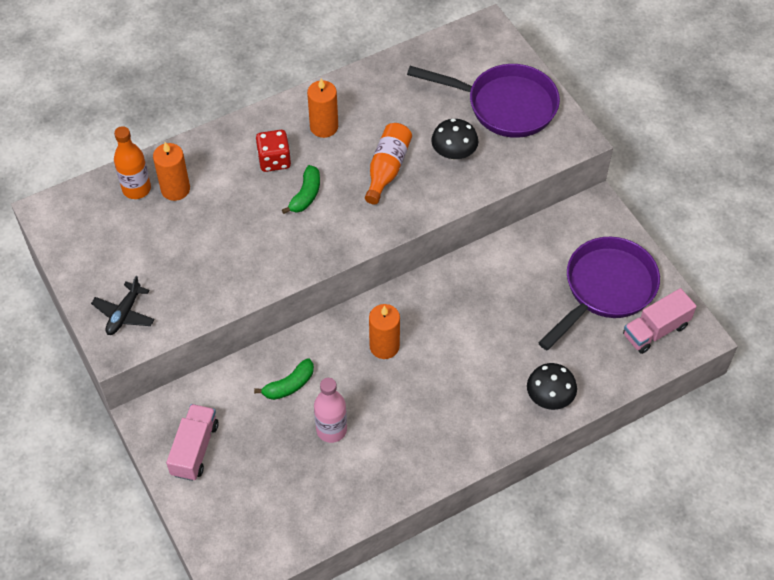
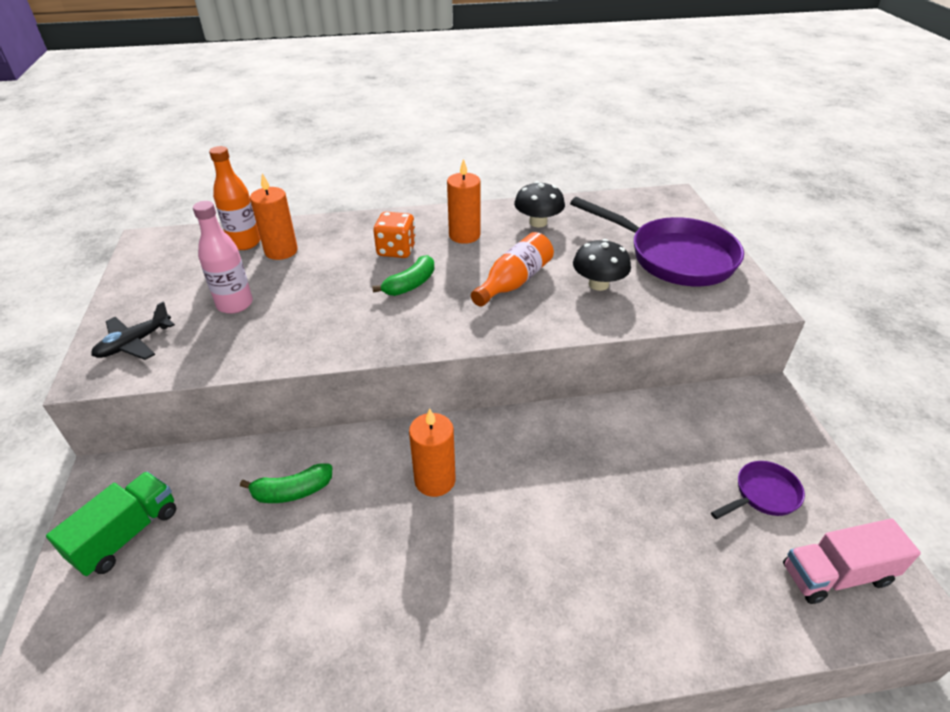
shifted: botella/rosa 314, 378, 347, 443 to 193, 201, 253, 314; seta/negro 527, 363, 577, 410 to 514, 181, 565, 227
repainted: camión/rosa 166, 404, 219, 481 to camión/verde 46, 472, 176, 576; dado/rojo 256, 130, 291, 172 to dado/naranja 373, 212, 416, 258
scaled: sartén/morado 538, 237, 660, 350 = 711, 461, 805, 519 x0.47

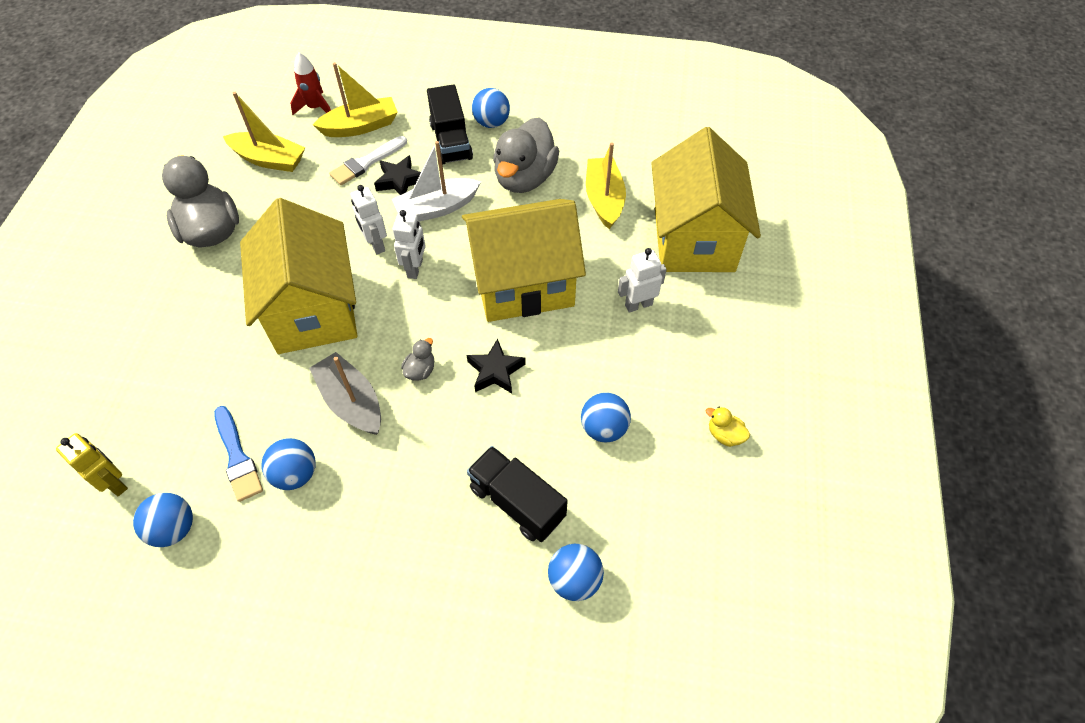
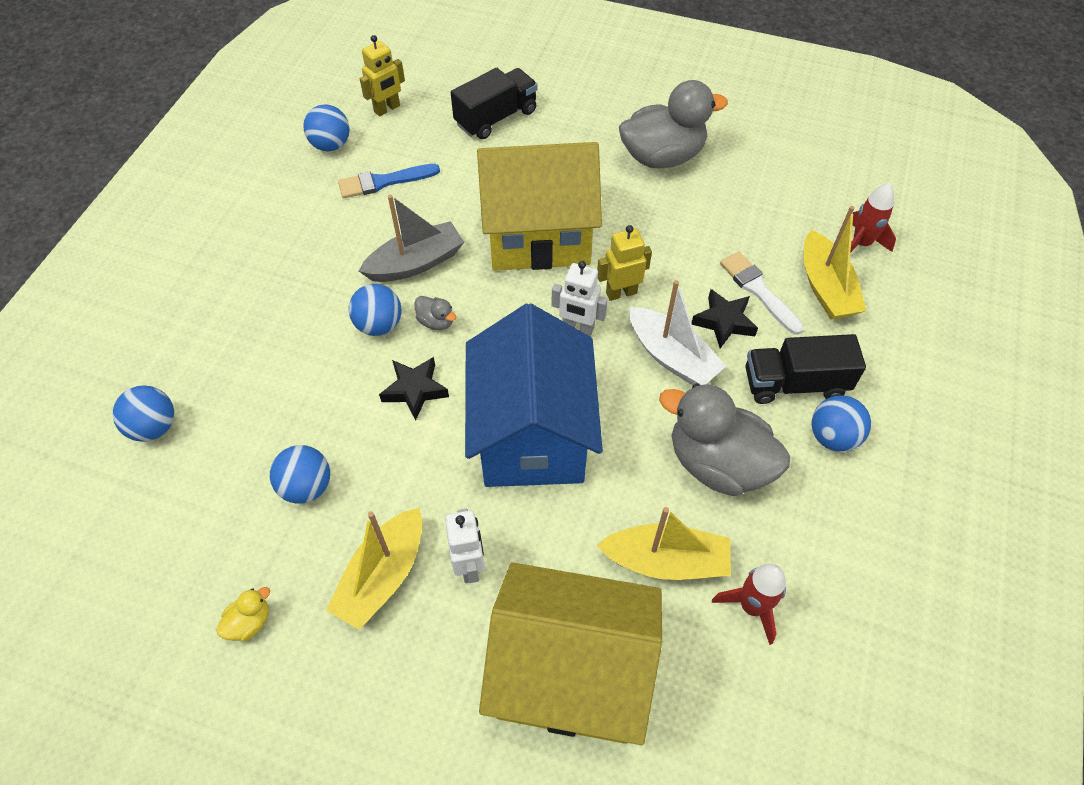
new: cohete/rojo 712, 564, 786, 645
shifted: barco/amarillo 223, 92, 305, 172 to 326, 508, 422, 630; pelota/azul 262, 438, 315, 490 to 348, 284, 402, 336; camión/negro 467, 446, 568, 542 to 451, 68, 538, 139
repainted: robot/blanco 351, 185, 387, 254 to robot/amarillo 597, 225, 652, 301; casa/amarillo 462, 199, 586, 322 to casa/azul 465, 303, 603, 487
rotated: barco/blanco 392, 141, 481, 221 = 629, 280, 726, 385 150 degrees clockwise

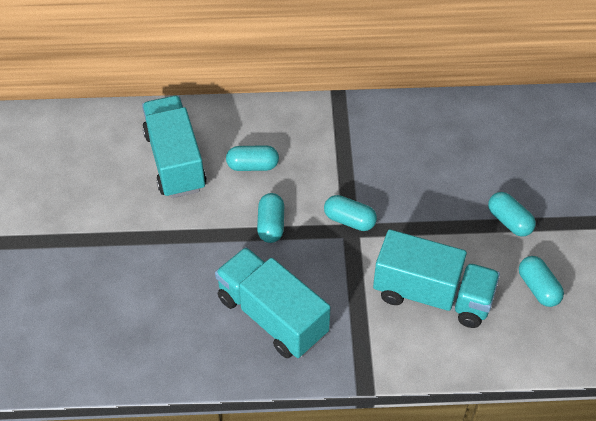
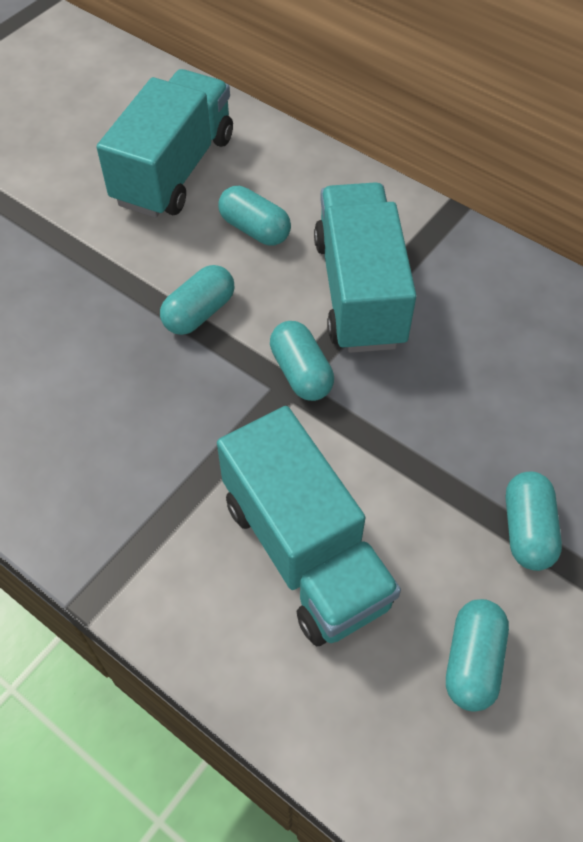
shifted: camión/turquesa 215, 247, 331, 358 to 314, 182, 417, 353

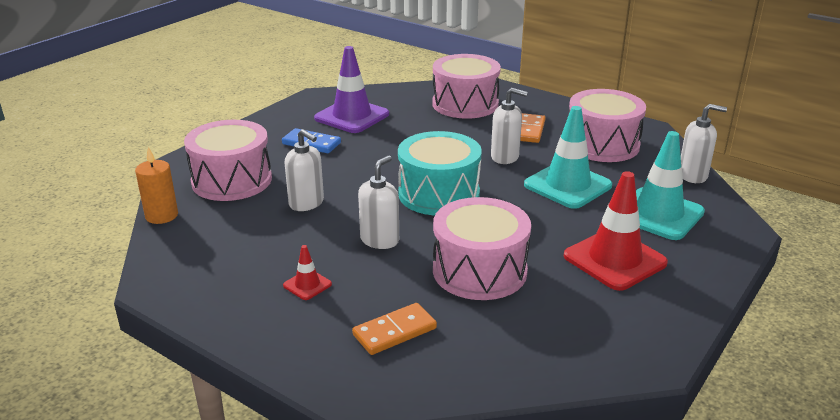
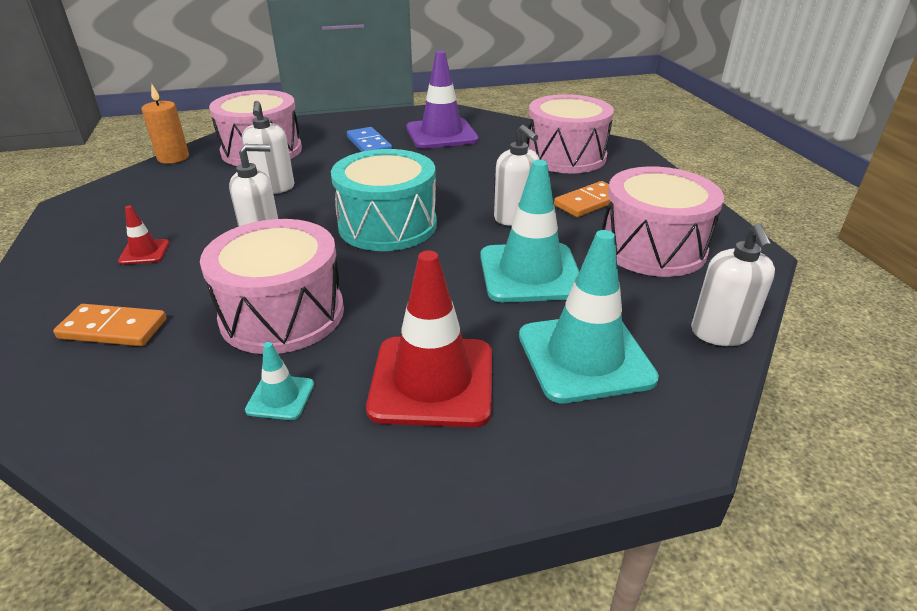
new: cono de tráfico/turquesa 245, 342, 314, 420
rotated: dispensador de jabón/blanco 681, 104, 727, 183 = 691, 224, 775, 346 45 degrees clockwise

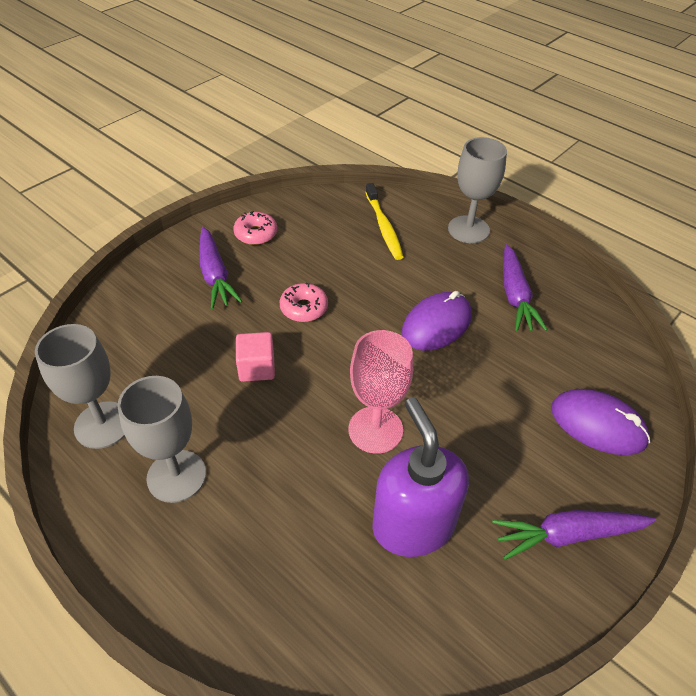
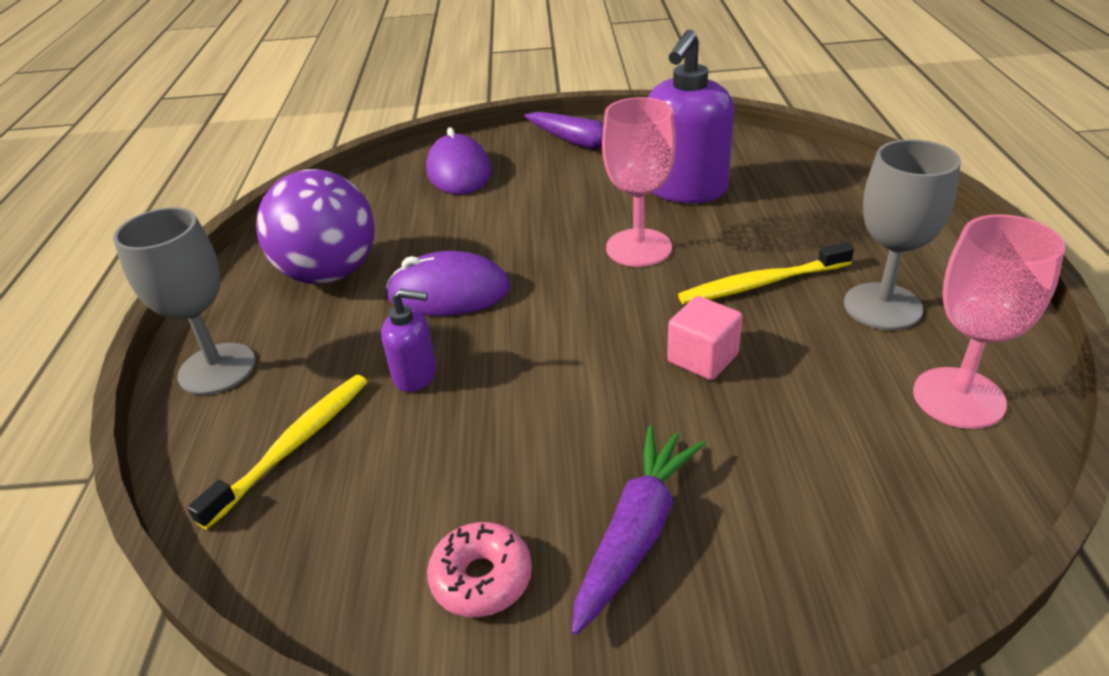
gone: rosquilla/rosa 280, 283, 328, 322
new: dispensador de jabón/morado 381, 289, 437, 392; cepillo de dientes/amarillo 678, 242, 854, 304
swapped: zanahoria/morado 503, 244, 548, 331 to pelota/morado 256, 169, 375, 284
repainted: copa/gris 35, 324, 125, 449 to copa/rosa 913, 214, 1065, 429

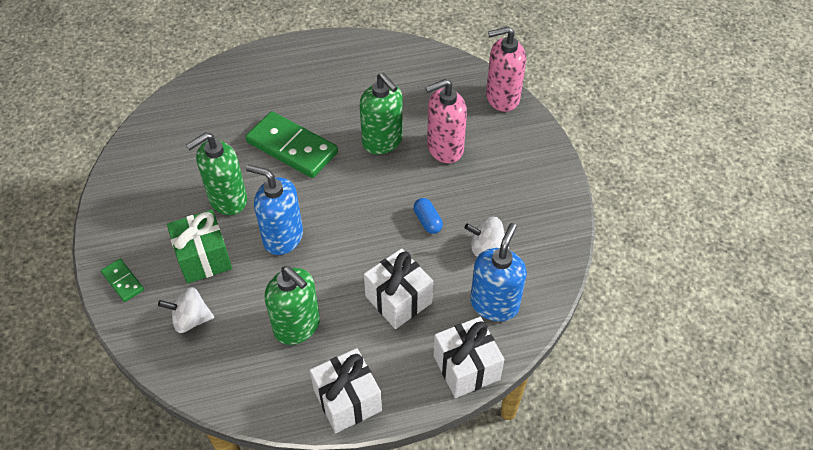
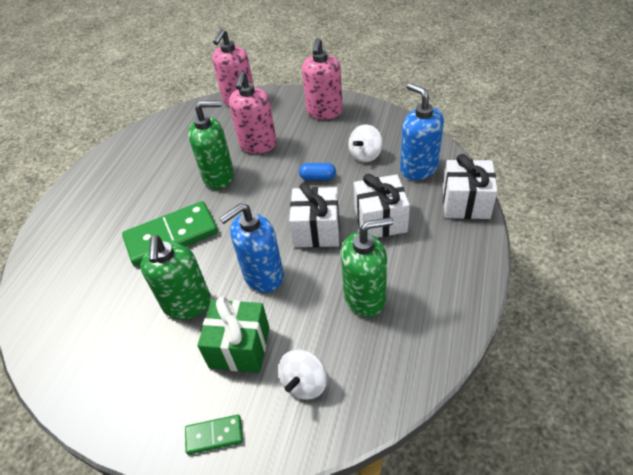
new: dispensador de jabón/rosa 302, 38, 343, 119
shifted: regalo/blanco 310, 348, 382, 433 to 289, 182, 340, 247

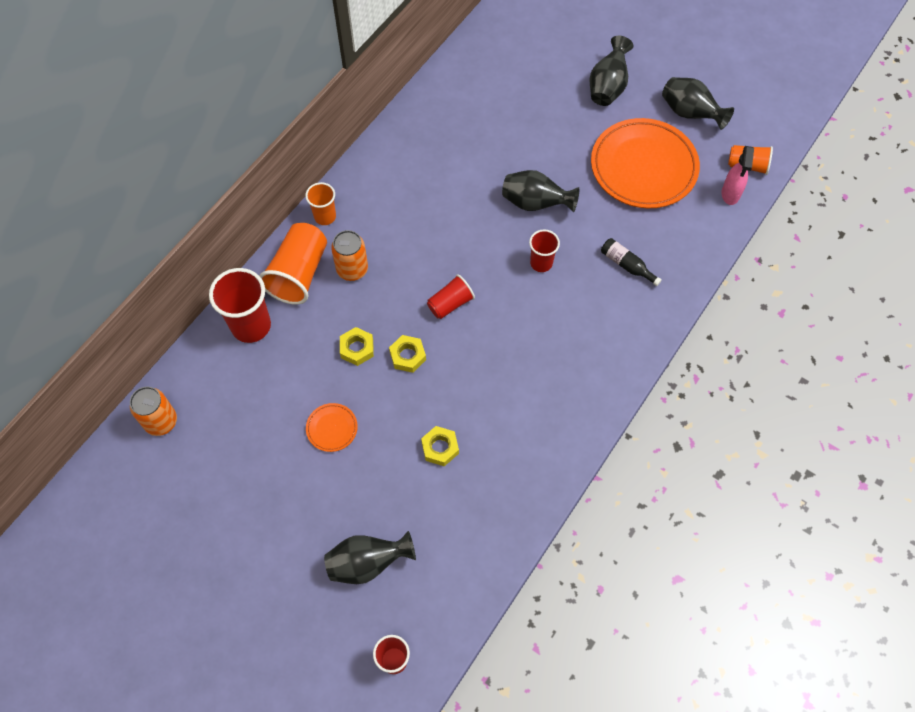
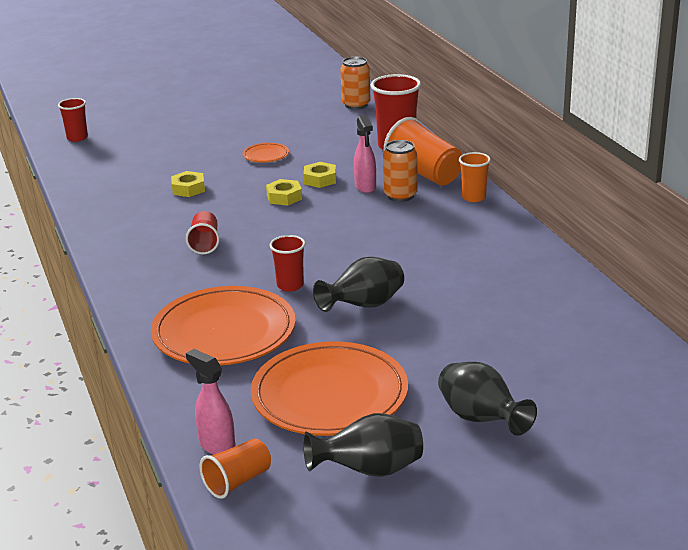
gone: florero/negro 324, 531, 416, 584
new: pulverizador/rosa 354, 115, 376, 193
shifted: vaso/rojo 427, 274, 475, 319 to 186, 211, 220, 255
swapped: botella/negro 601, 238, 662, 286 to plato/naranja 151, 286, 296, 365

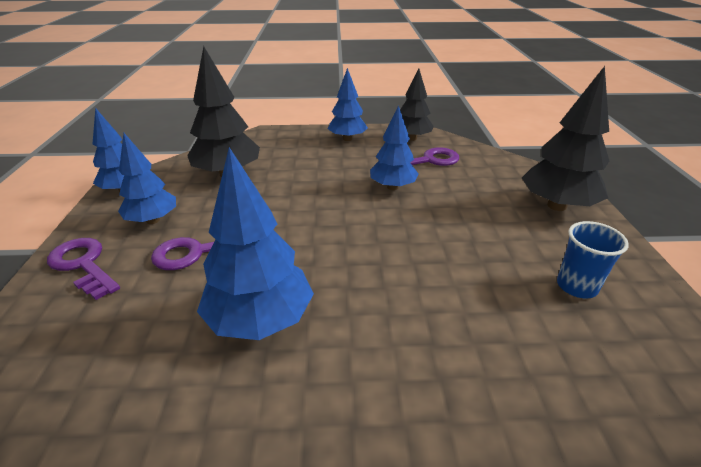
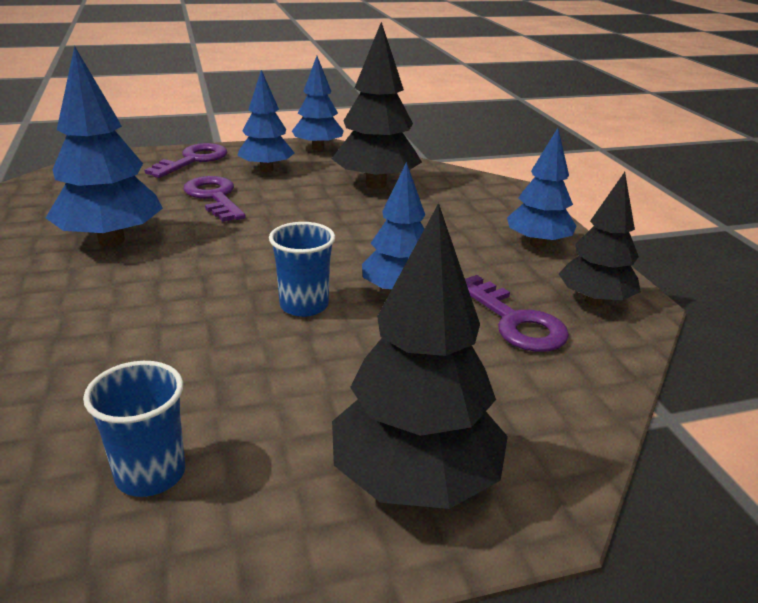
new: vaso/azul 269, 222, 335, 317

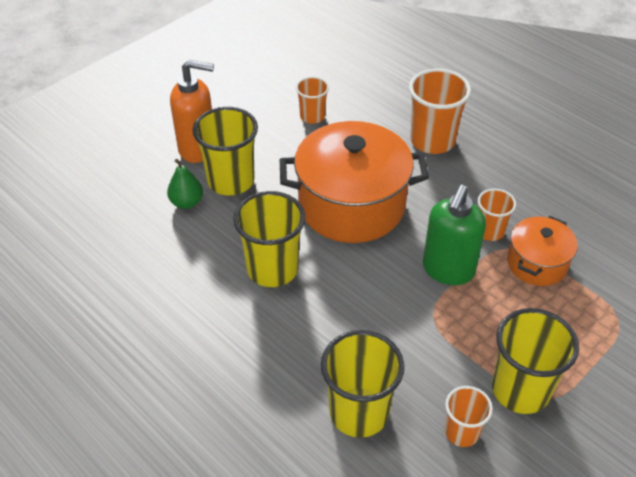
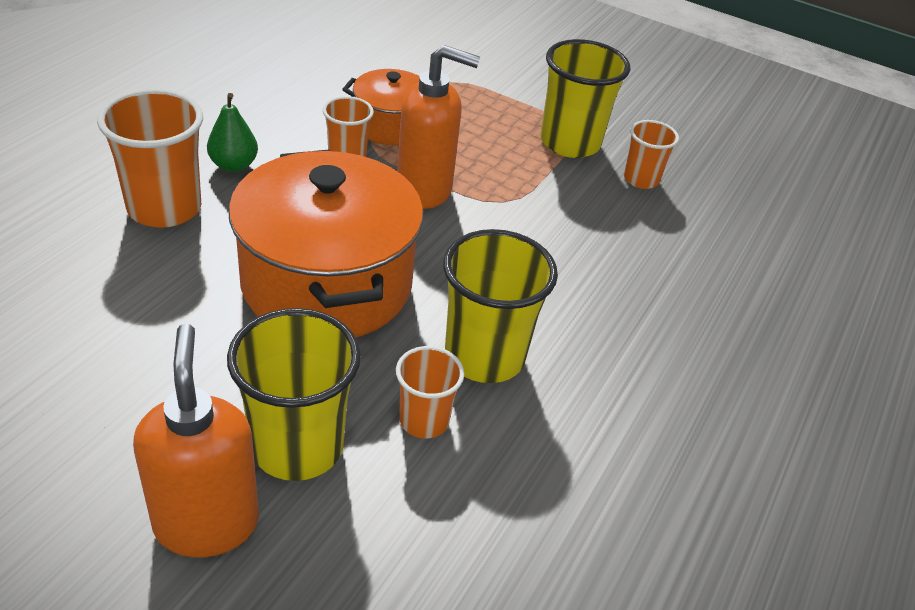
gone: vaso/amarillo 321, 330, 404, 438
shifted: pera/verde 167, 159, 203, 209 to 207, 93, 258, 172; vaso/naranja 296, 77, 329, 124 to 396, 346, 464, 439
repainted: dispensador de jabón/verde 423, 185, 486, 285 to dispensador de jabón/naranja 397, 45, 480, 209

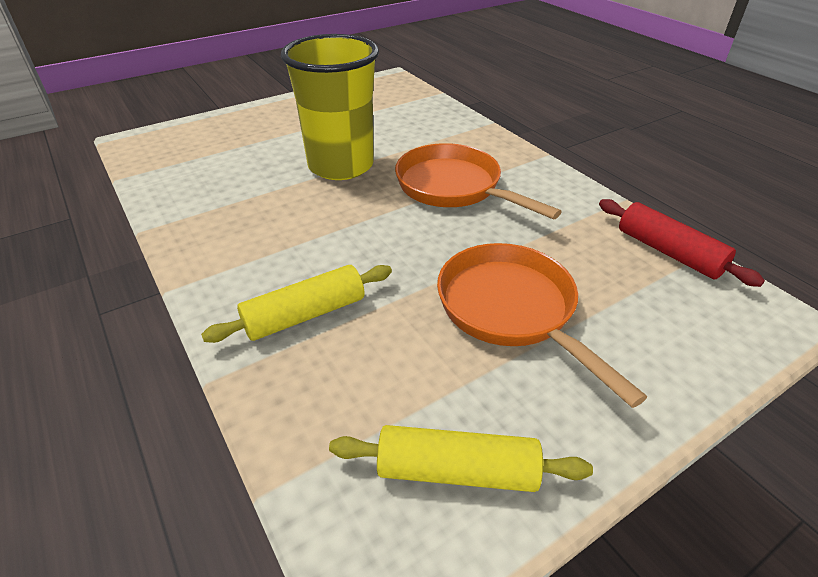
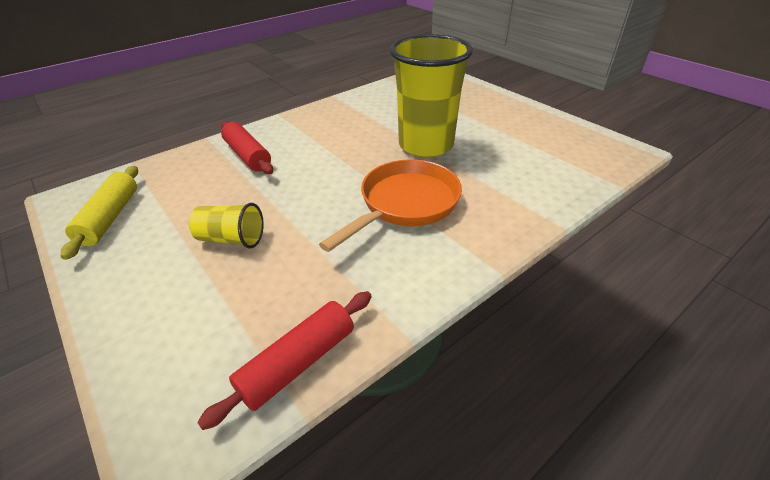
swapped: sartén/naranja 437, 243, 647, 408 to vaso/amarillo 189, 203, 264, 249
repainted: rodillo/amarillo 201, 265, 392, 343 to rodillo/rojo 221, 121, 273, 174

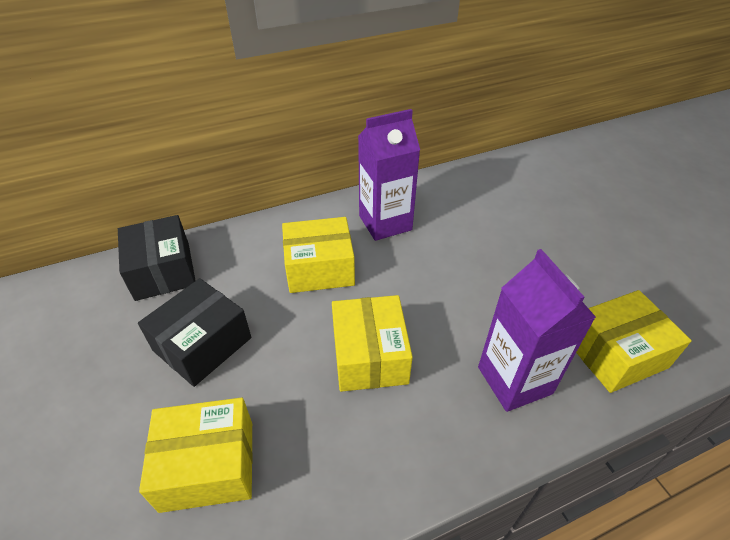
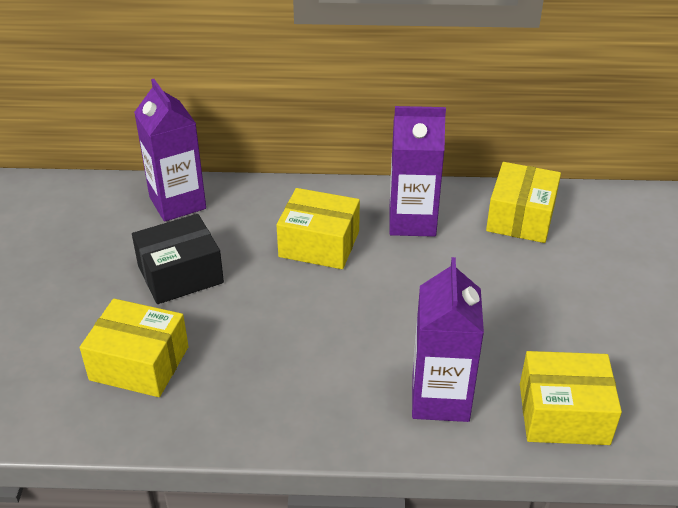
shifted: caja/amarillo 332, 295, 413, 392 to 486, 162, 561, 243
swapped: caja/negro 118, 215, 196, 301 to cartón de leche/morado 134, 79, 206, 222

